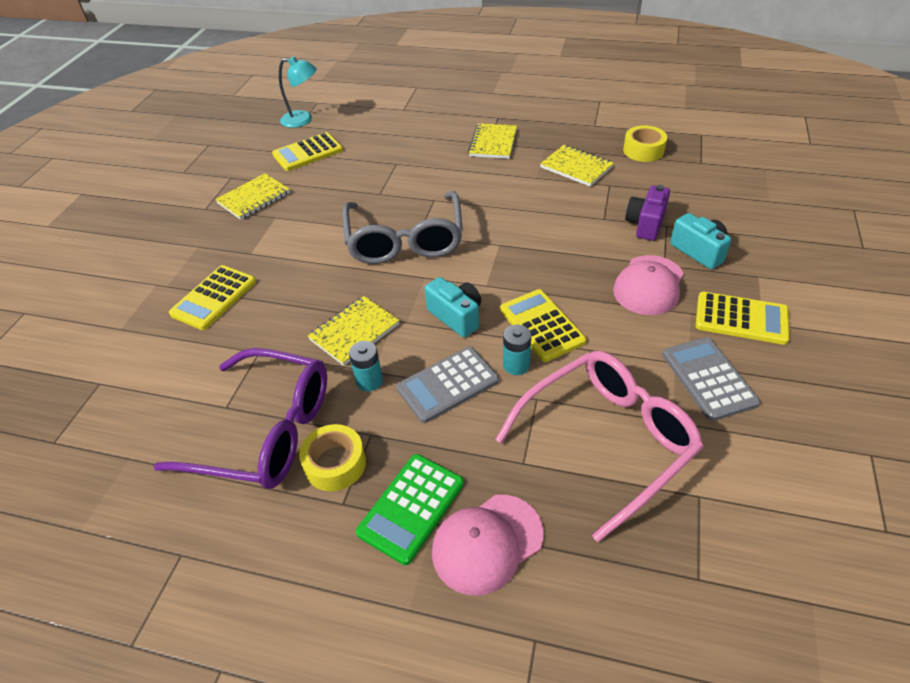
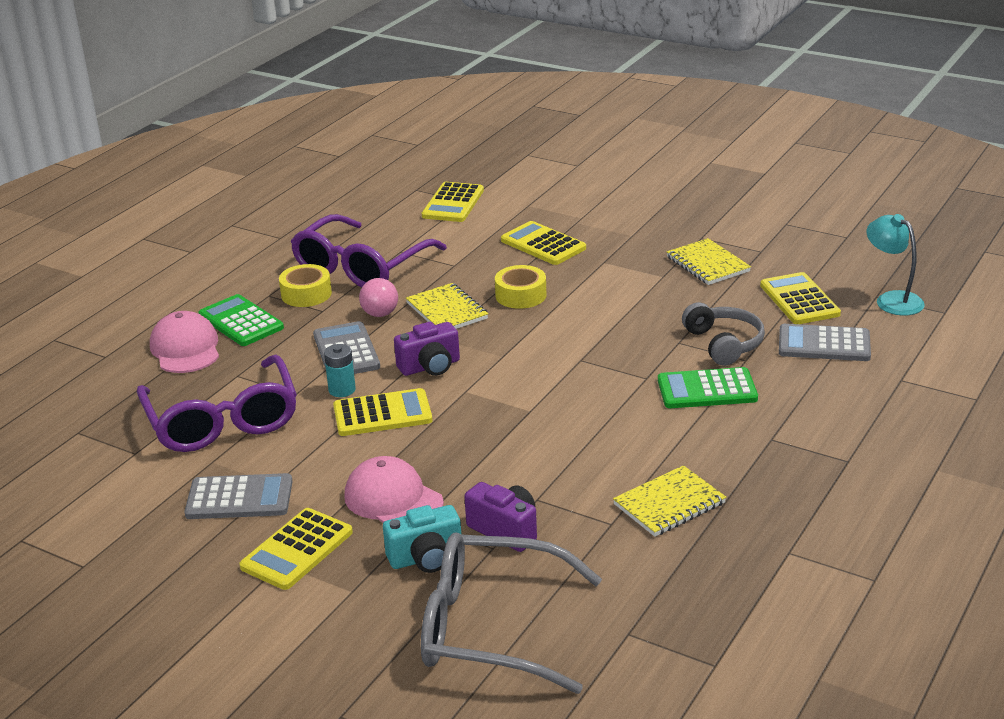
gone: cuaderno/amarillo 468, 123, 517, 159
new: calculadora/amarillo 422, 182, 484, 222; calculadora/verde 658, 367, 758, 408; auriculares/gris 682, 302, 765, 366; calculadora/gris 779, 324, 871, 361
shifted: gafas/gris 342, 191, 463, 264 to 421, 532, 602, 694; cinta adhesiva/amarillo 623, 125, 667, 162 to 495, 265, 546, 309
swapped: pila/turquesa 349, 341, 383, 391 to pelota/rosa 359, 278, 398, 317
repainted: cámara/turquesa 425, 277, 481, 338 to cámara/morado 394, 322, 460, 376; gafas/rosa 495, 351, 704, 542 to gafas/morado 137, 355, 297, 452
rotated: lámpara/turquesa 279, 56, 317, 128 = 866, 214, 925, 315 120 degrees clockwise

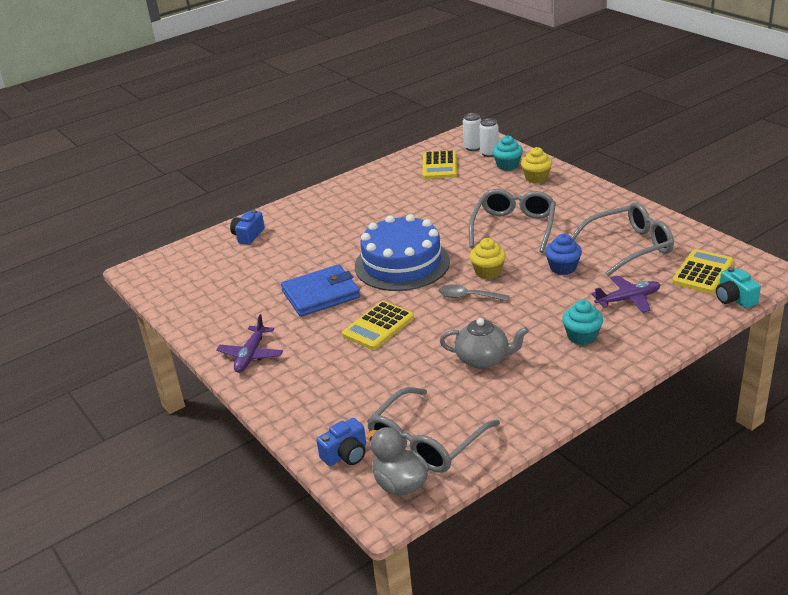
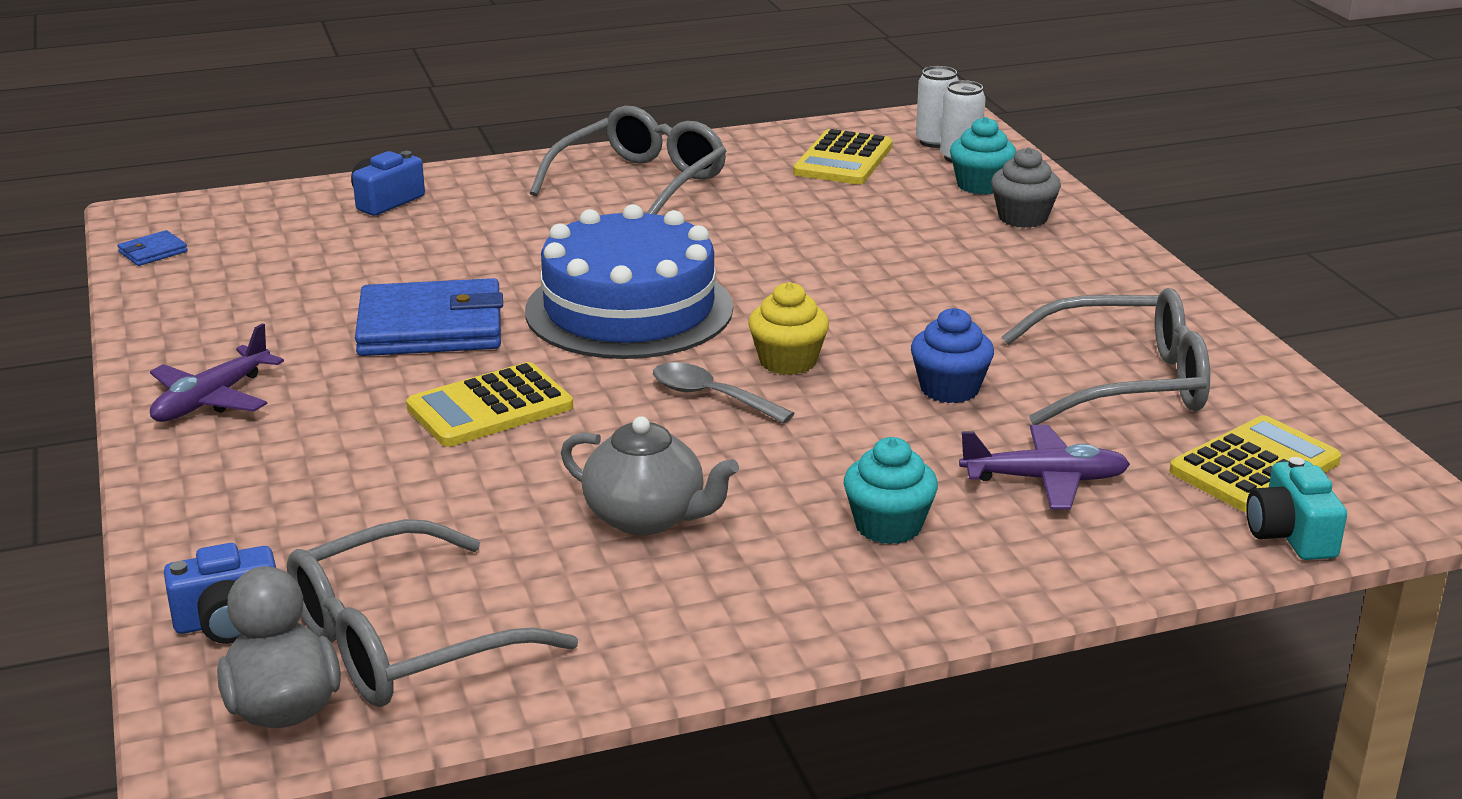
new: cartera/azul 118, 230, 188, 266
shifted: gafas/gris 469, 189, 556, 253 to 530, 106, 726, 215
repainted: magdalena/amarillo 521, 147, 552, 183 to magdalena/gris 991, 147, 1061, 228

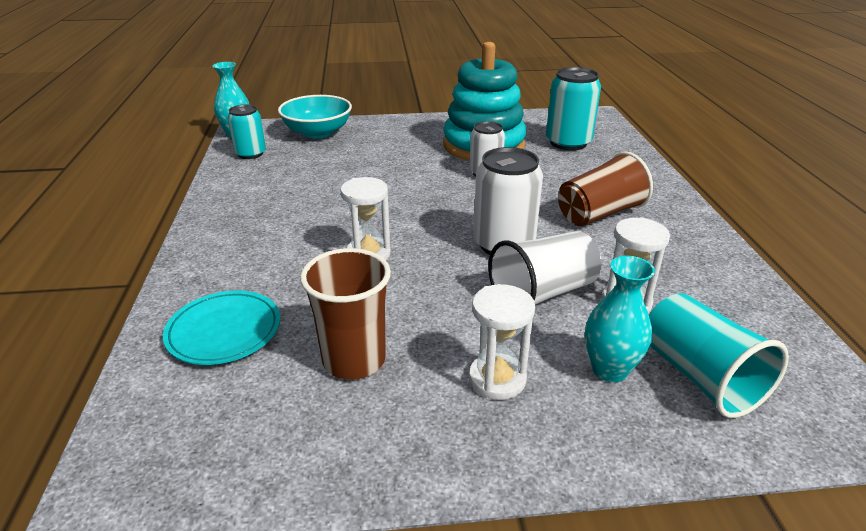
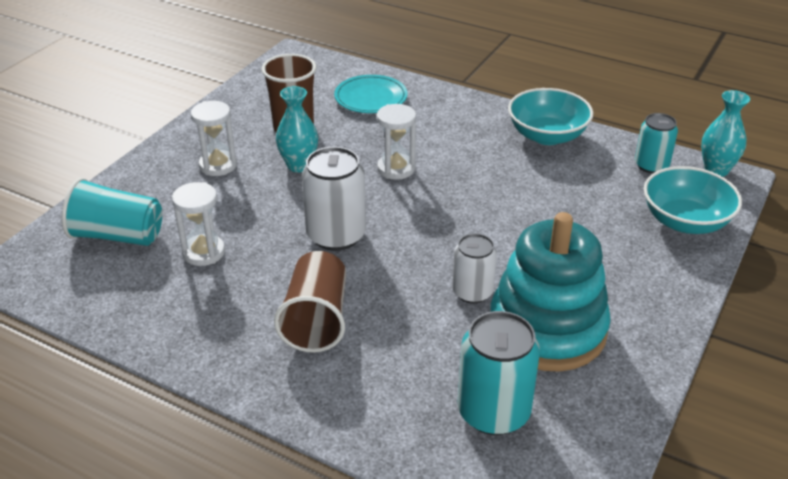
gone: vaso/blanco 488, 231, 601, 305
new: cuenco/turquesa 508, 88, 593, 145
shifted: florero/turquesa 585, 256, 655, 382 to 276, 86, 318, 172

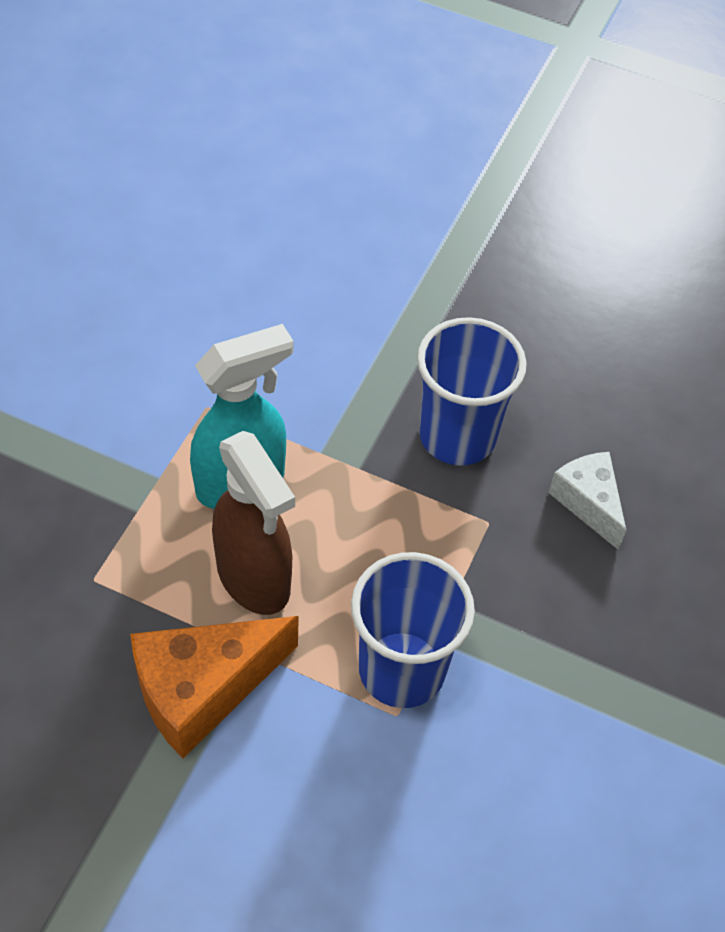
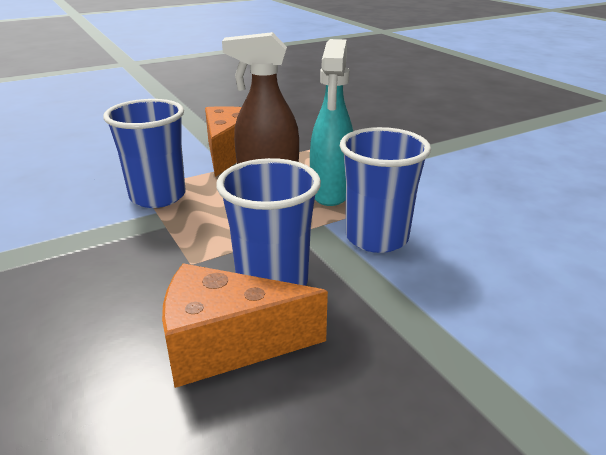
gone: queso/blanco 548, 452, 627, 550
new: queso/naranja 162, 263, 328, 388; vaso/azul 340, 127, 431, 253

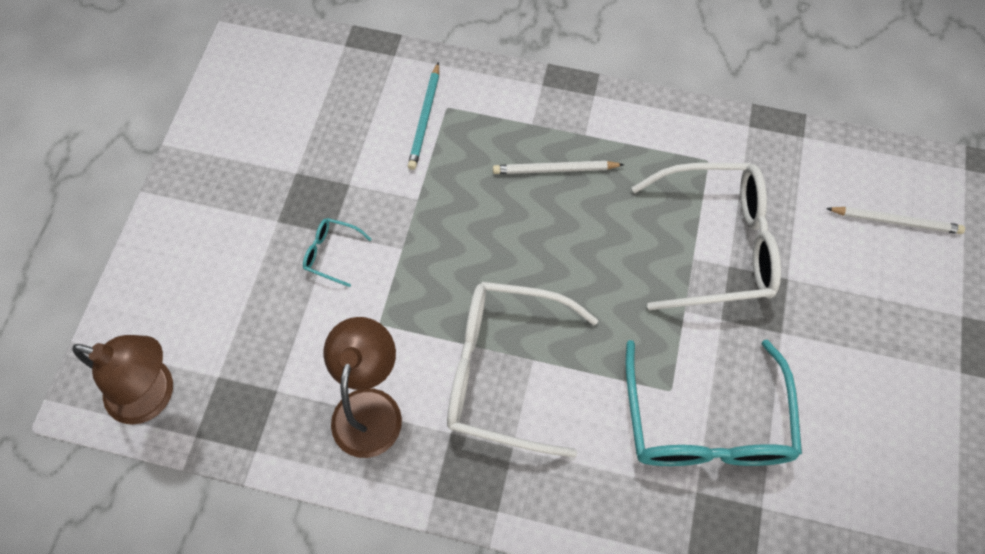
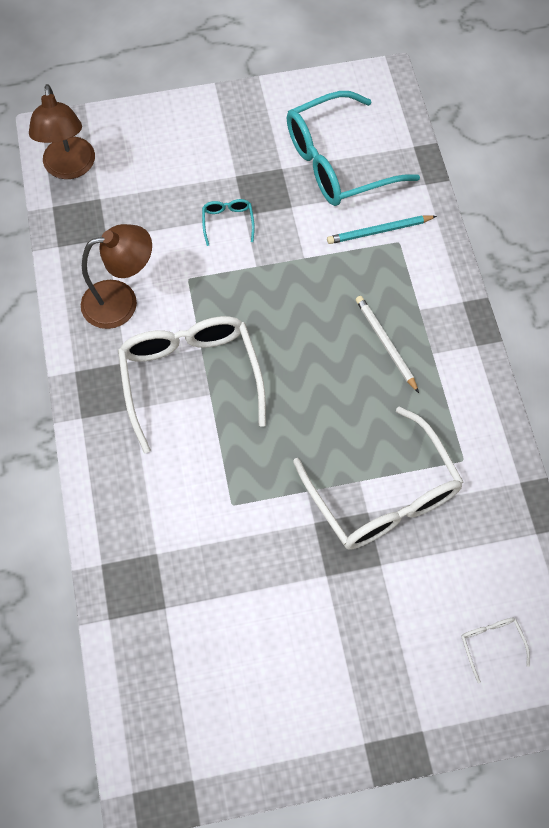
shifted: gafas/turquesa 626, 340, 802, 466 to 287, 91, 420, 206
swapped: lápiz/blanco 826, 207, 965, 234 to gafas/blanco 461, 618, 530, 683

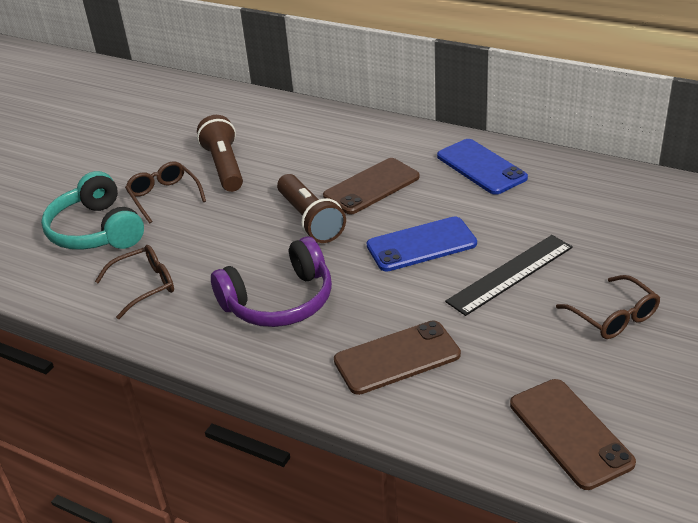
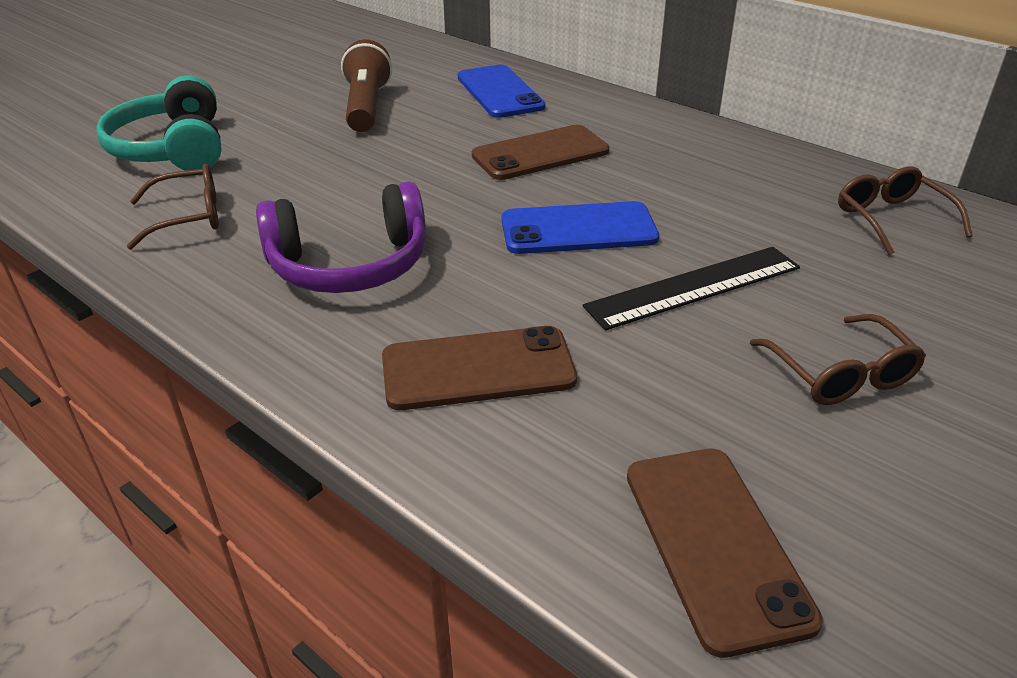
gone: lámpara de mano/marrón 277, 174, 346, 243
shifted: gafas/marrón 125, 162, 206, 223 to 838, 166, 973, 255; móvil/azul 437, 139, 528, 195 to 458, 65, 545, 118

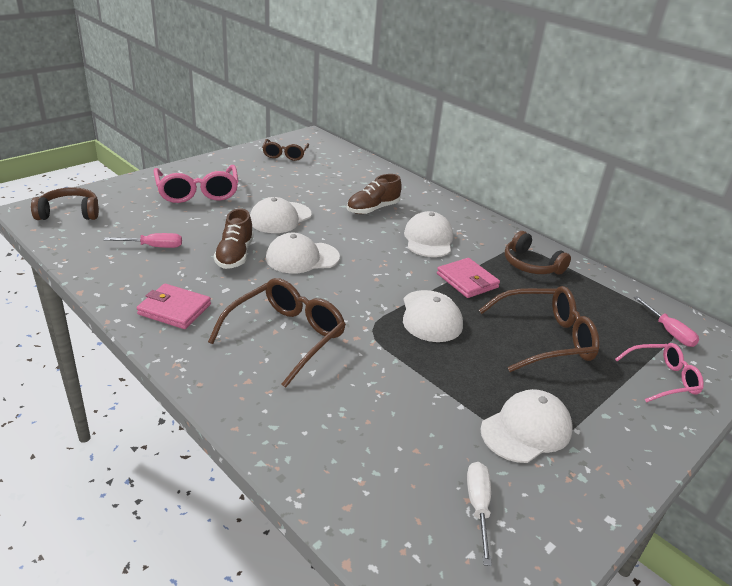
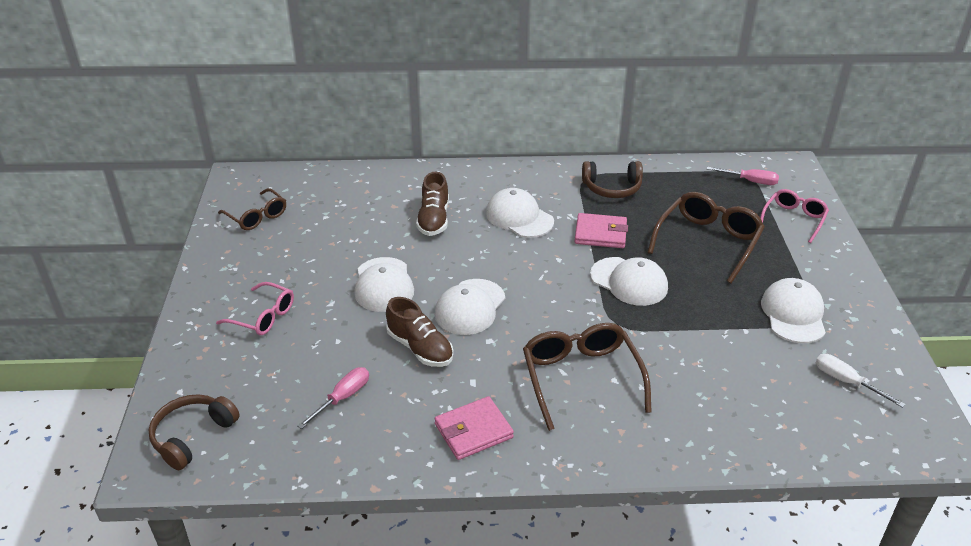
scaled: gafas/rosa 154, 165, 238, 203 = 216, 282, 294, 335 x0.62

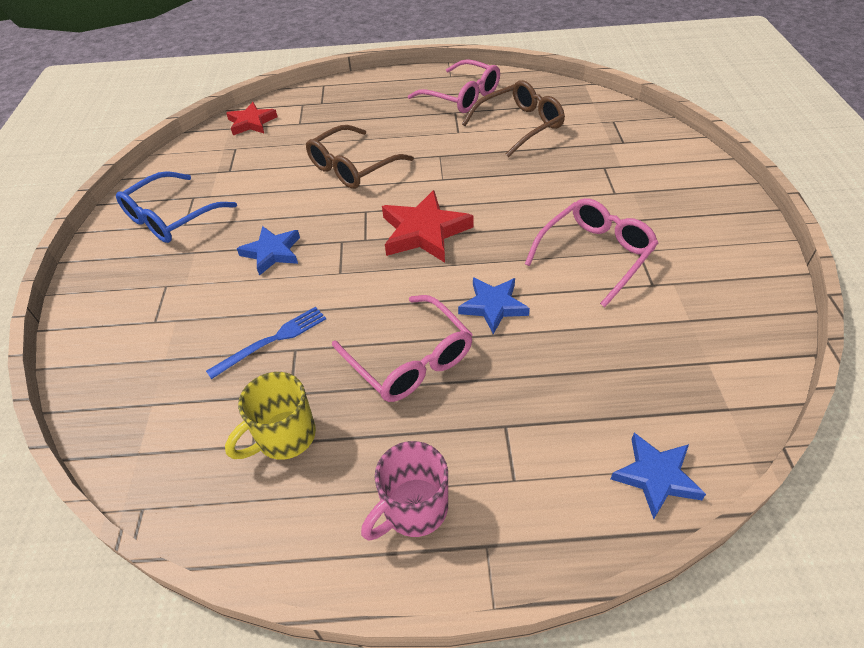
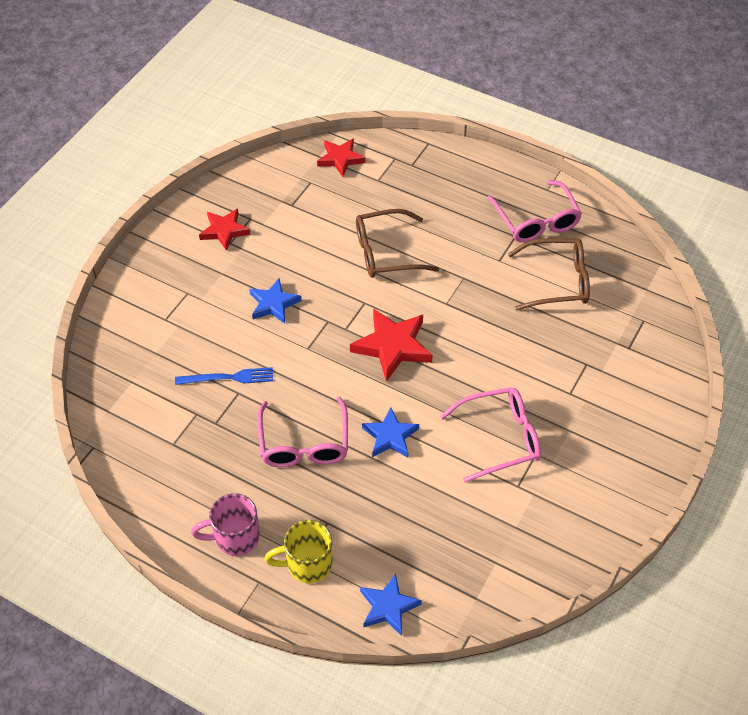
shifted: taza/amarillo 225, 372, 316, 460 to 264, 520, 332, 583
swapped: gafas/azul 116, 171, 237, 243 to estrella/rojo 199, 209, 251, 251

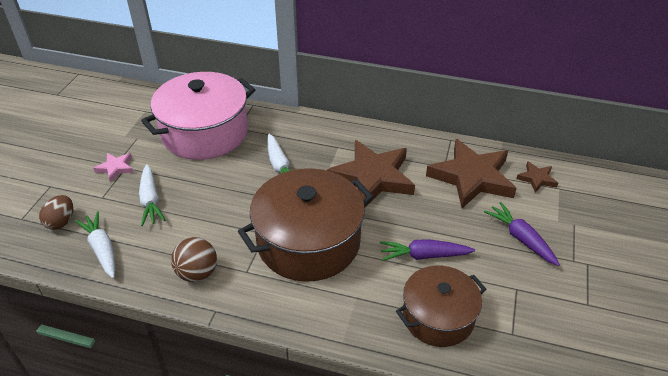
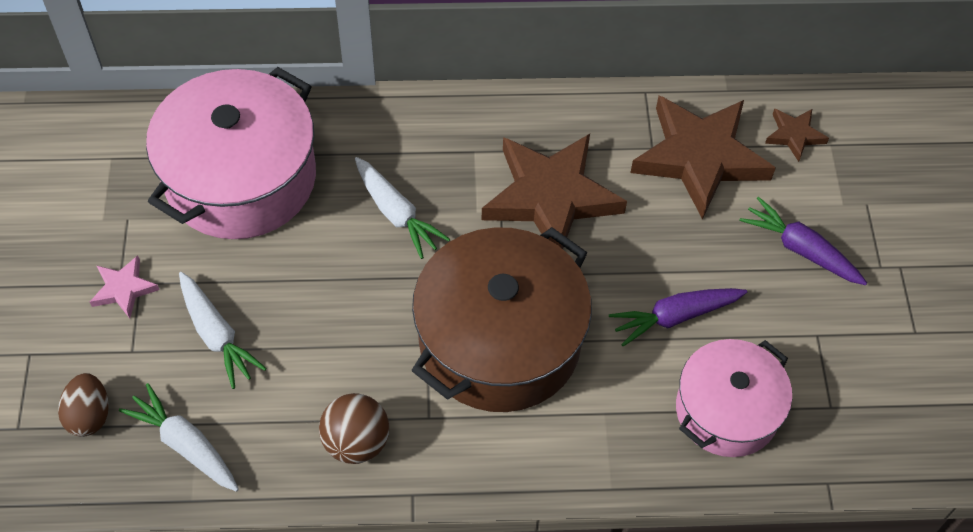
repainted: olla/marrón 396, 266, 486, 347 to olla/rosa 676, 339, 792, 457

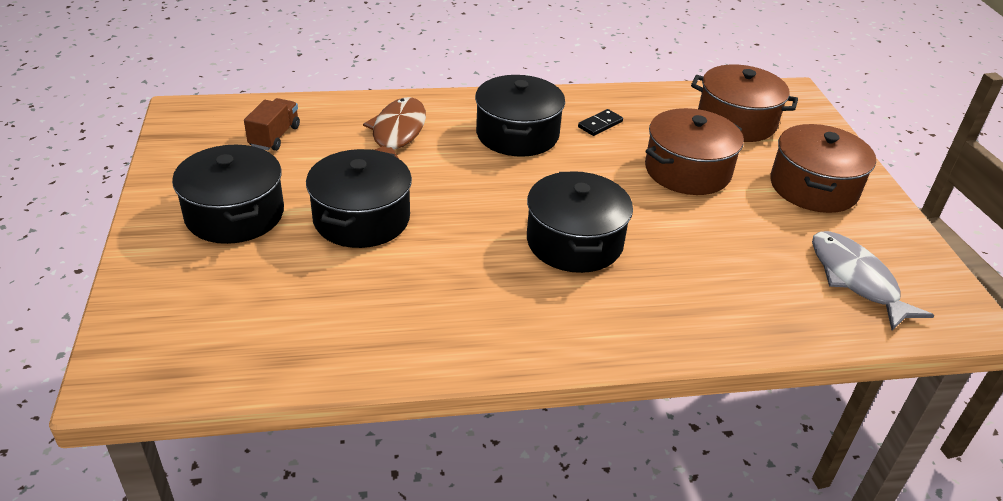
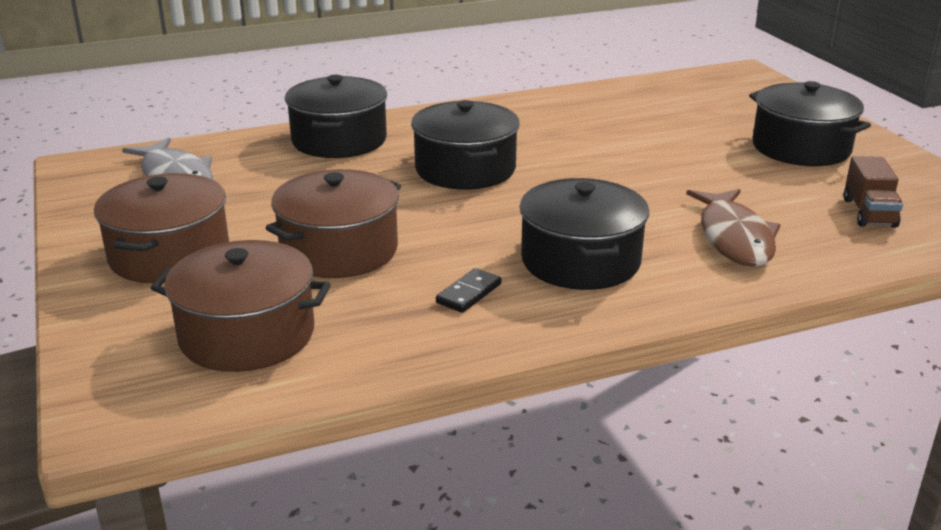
shifted: olla/negro 306, 149, 412, 248 to 285, 75, 387, 158

